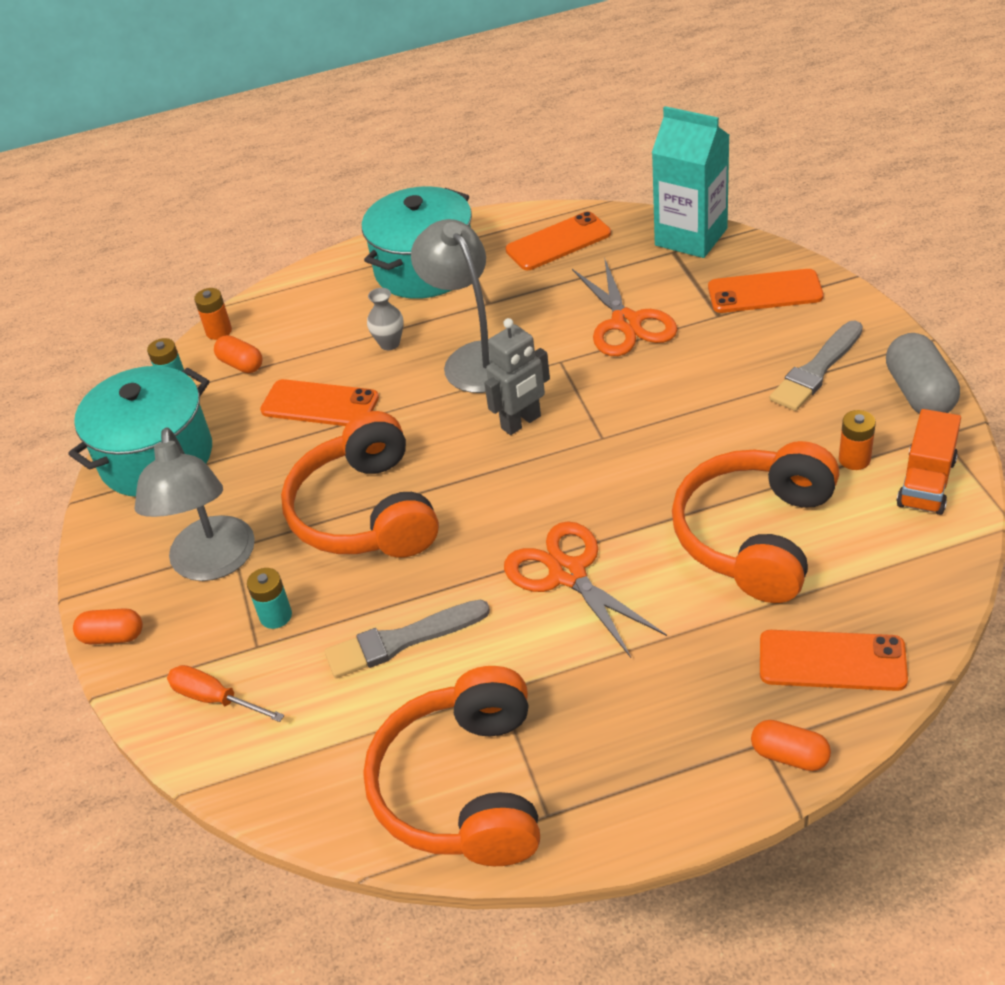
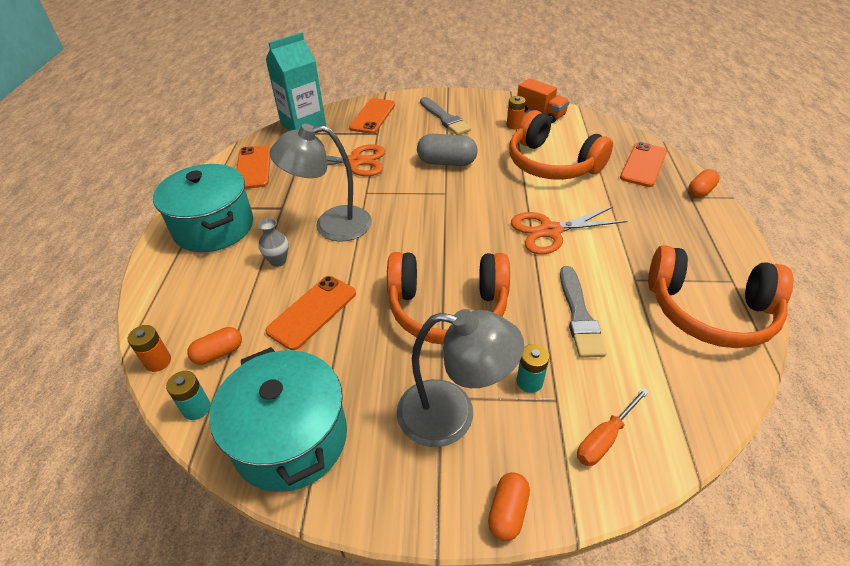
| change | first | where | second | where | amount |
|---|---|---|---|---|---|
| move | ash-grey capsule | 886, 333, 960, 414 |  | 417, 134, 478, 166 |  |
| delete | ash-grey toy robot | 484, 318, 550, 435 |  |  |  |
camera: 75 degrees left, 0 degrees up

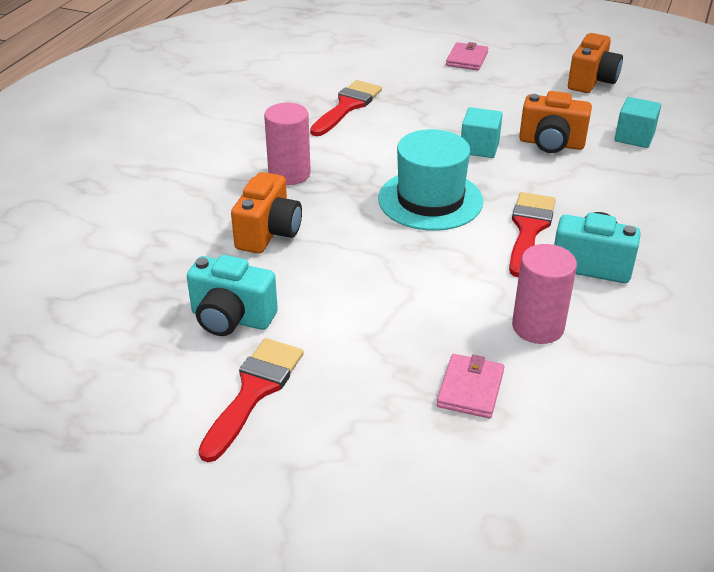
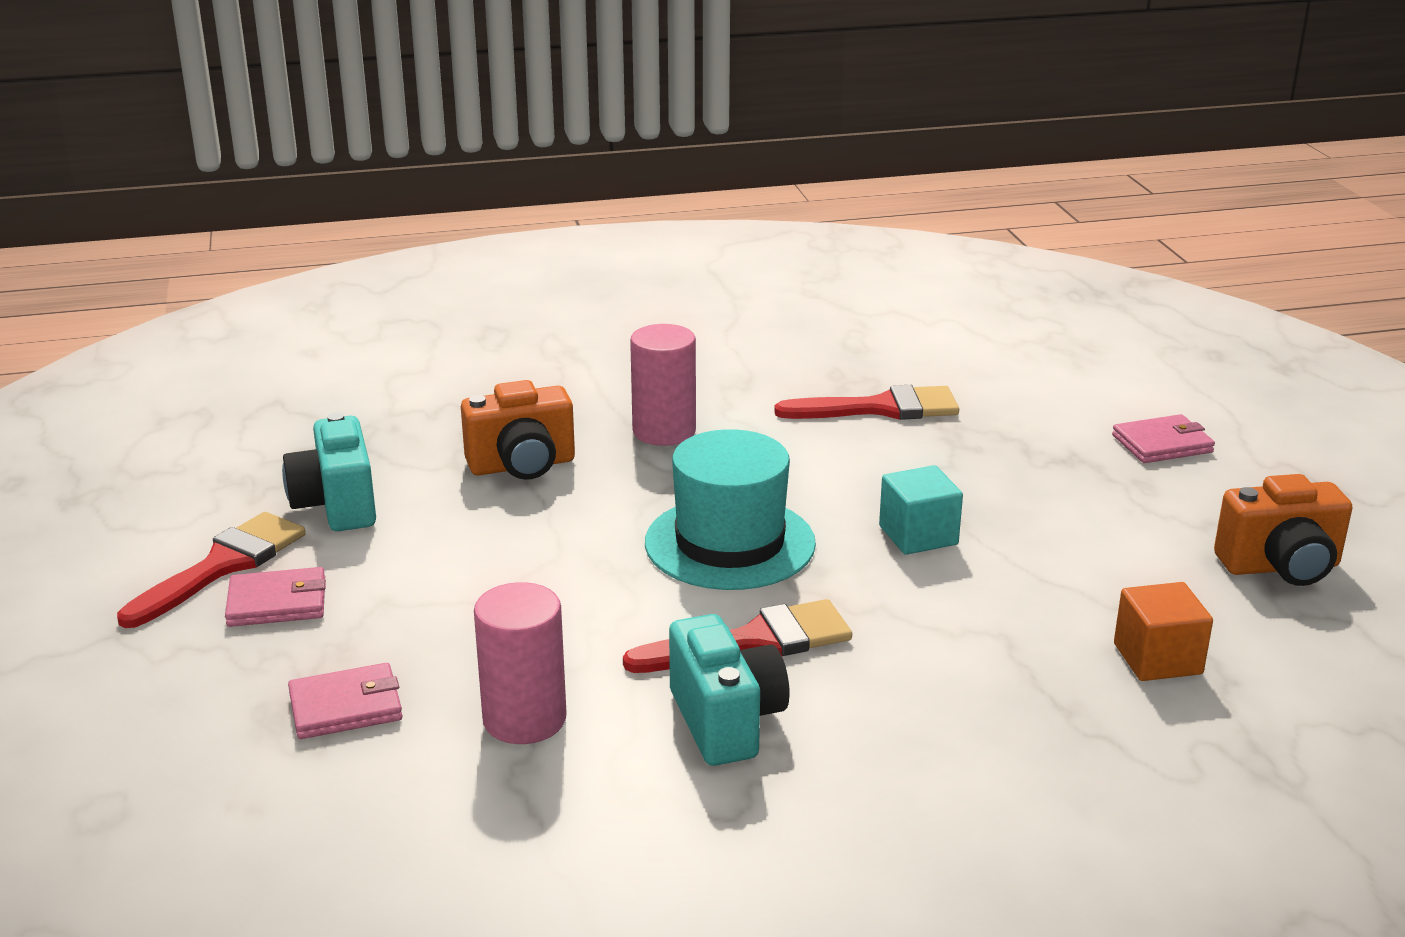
| change | first | where | second | where | amount |
|---|---|---|---|---|---|
| rotate | crimson paint brush | 198, 338, 304, 462 |  | 117, 512, 306, 628 | 45 degrees counterclockwise |
| insert |  |  | rosy wallet | 225, 567, 326, 627 |  |
| recolor | teal block | 615, 97, 661, 148 | orange-coloured block | 1114, 582, 1213, 681 |  |
| delete | orange-coloured compact camera | 519, 91, 592, 153 |  |  |  |
camera: 55 degrees right, 10 degrees down

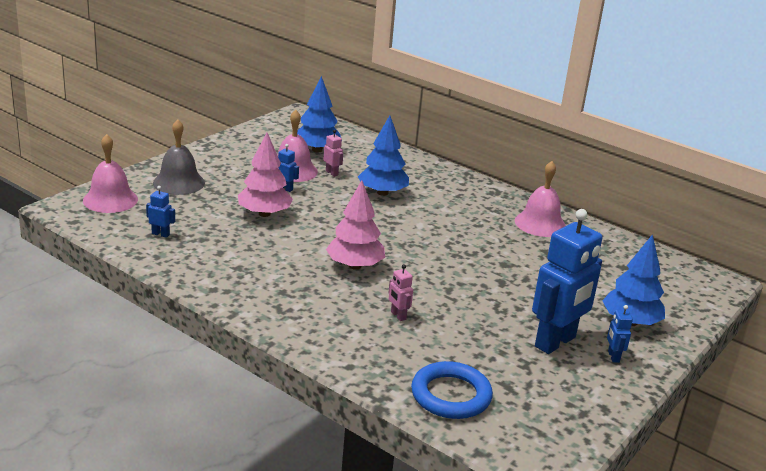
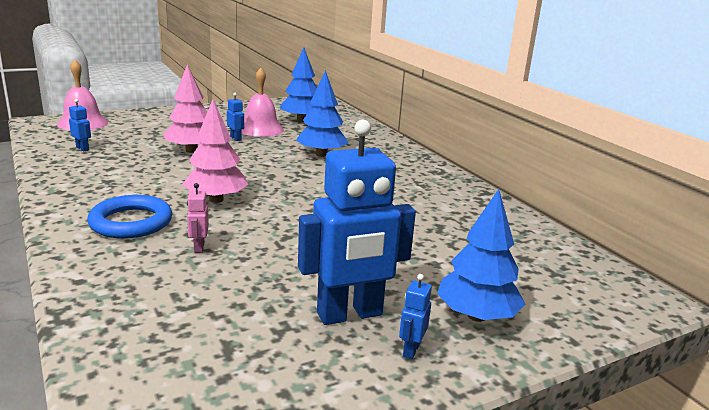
| change | first | where | second | where | amount |
|---|---|---|---|---|---|
| move | cobalt torus | 411, 361, 493, 419 |  | 87, 195, 172, 239 |  |
| delete | ash-grey school bell | 153, 119, 205, 195 |  |  |  |
| delete | rosy toy robot | 323, 130, 343, 177 |  |  |  |
| delete | rosy school bell | 515, 161, 566, 237 |  |  |  |
camera: 25 degrees right, 5 degrees down

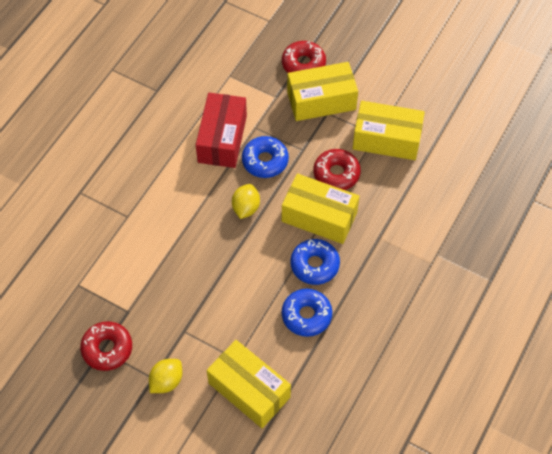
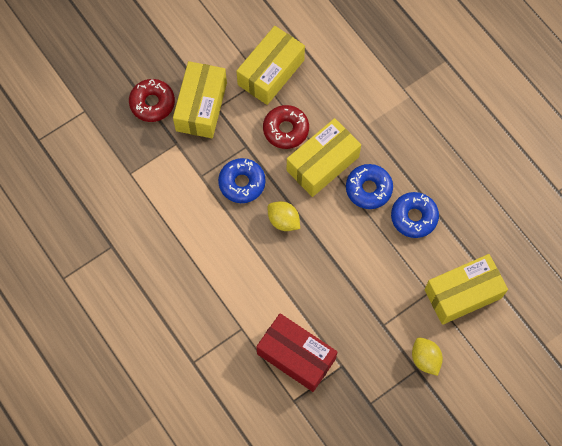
| change | first | where | second | where | amount |
|---|---|---|---|---|---|
| move | crimson package | 196, 93, 247, 168 |  | 256, 313, 337, 392 |  |
| delete | crimson glazed donut | 80, 321, 132, 371 |  |  |  |
camera: 65 degrees left, 10 degrees up

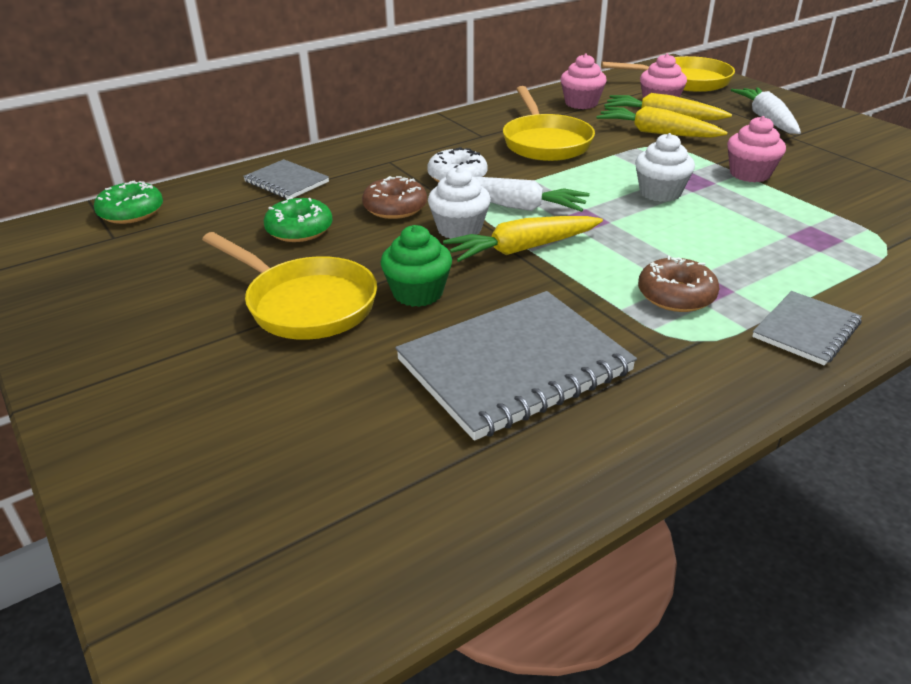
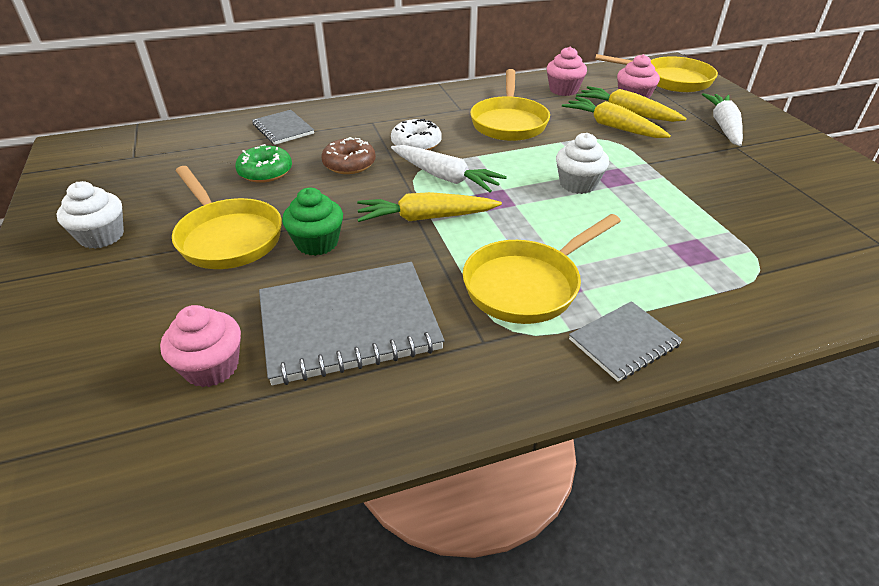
| change | first | where | second | where | amount |
|---|---|---|---|---|---|
| move | white cupcake | 428, 167, 491, 239 |  | 56, 181, 124, 249 |  |
| move | rosy cupcake | 727, 116, 786, 182 |  | 160, 305, 241, 387 |  |
| replace | dark brown glazed donut | 638, 255, 719, 312 | golden pan | 463, 214, 621, 324 |  |
| delete | green glazed donut | 94, 180, 163, 224 |  |  |  |
camera: 15 degrees right, 5 degrees up

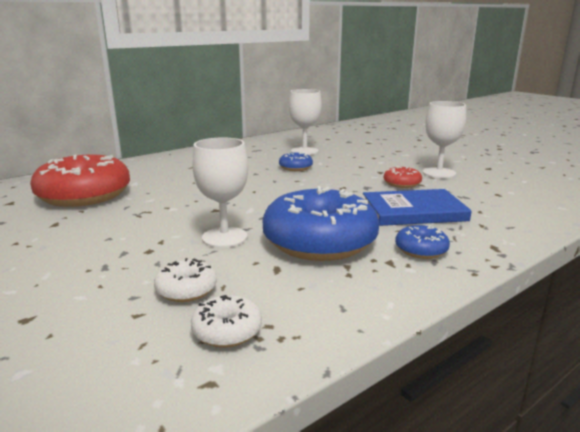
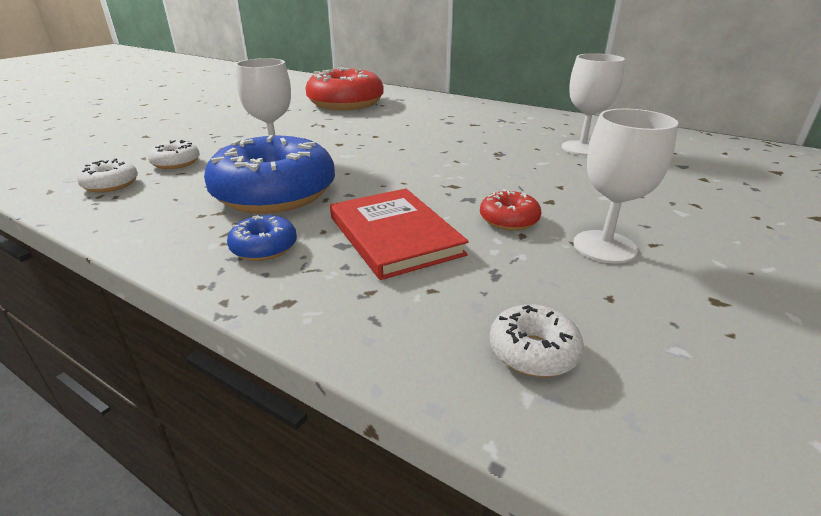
| change | first | where | second | where | amount |
|---|---|---|---|---|---|
| recolor | cobalt hardcover | 363, 189, 472, 226 | crimson hardcover | 330, 189, 469, 280 |  |
| insert |  |  | white glazed donut | 489, 304, 584, 377 |  |
| delete | cobalt glazed donut | 279, 152, 313, 171 |  |  |  |
camera: 70 degrees right, 10 degrees up

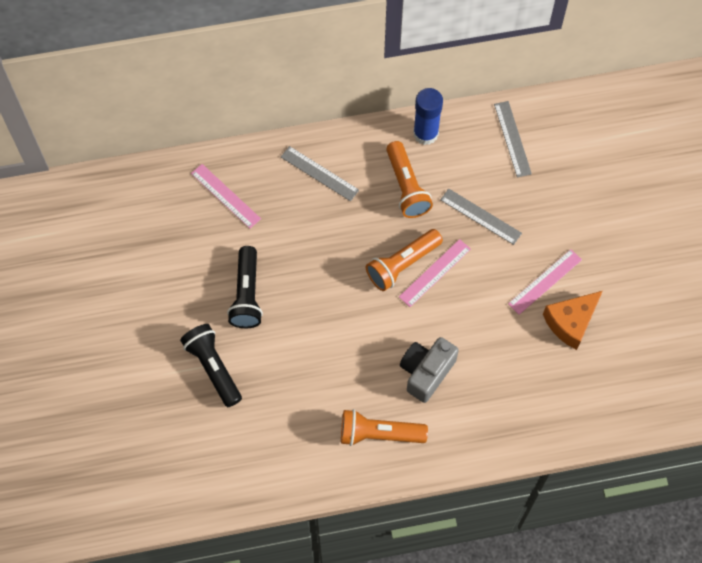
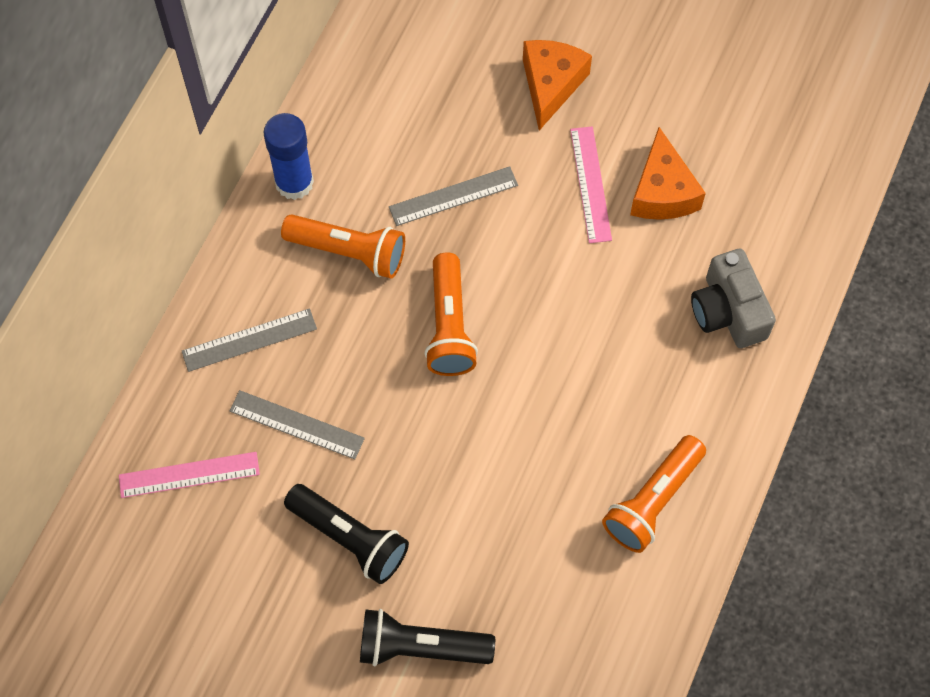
| change | first | where | second | where | amount |
|---|---|---|---|---|---|
| move | ash-grey straightedge | 494, 101, 532, 177 |  | 230, 390, 365, 459 |  |
| insert |  |  | orange-coloured piece of cheese | 523, 40, 592, 131 |  |
| move | ash-grey compact camera | 400, 337, 459, 403 |  | 691, 249, 776, 348 |  |
| delete | rosy straightedge | 399, 239, 471, 307 |  |  |  |
camera: 55 degrees left, 0 degrees up

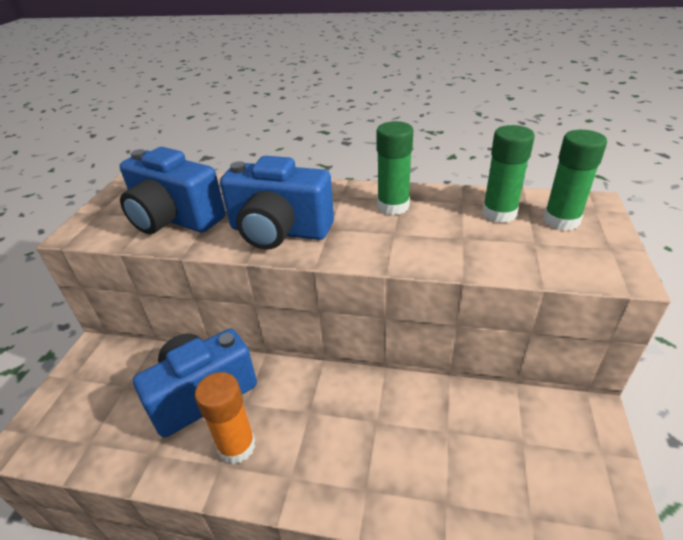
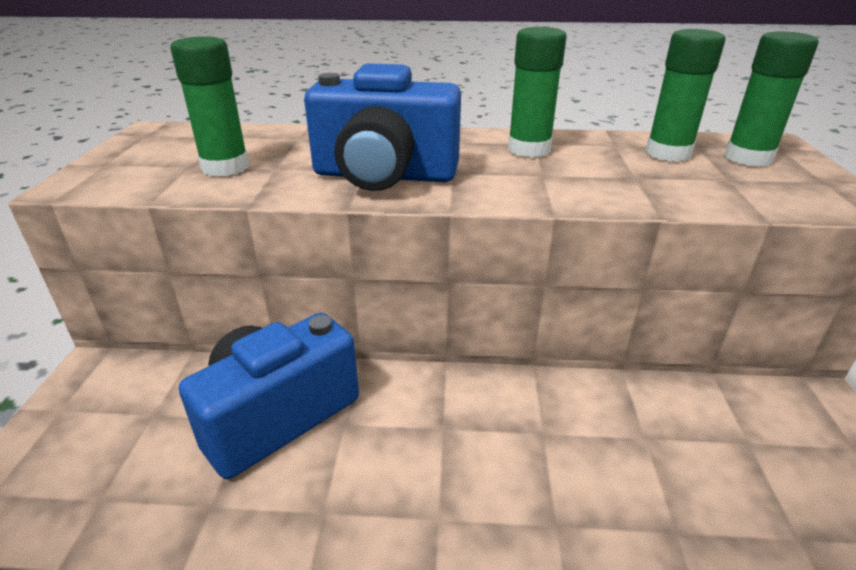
| change | first | where | second | where | amount |
|---|---|---|---|---|---|
| replace | cobalt compact camera | 120, 147, 225, 234 | green glue stick | 170, 36, 249, 177 |  |
| delete | orange-coloured glue stick | 195, 372, 255, 464 |  |  |  |
camera: 10 degrees left, 5 degrees down

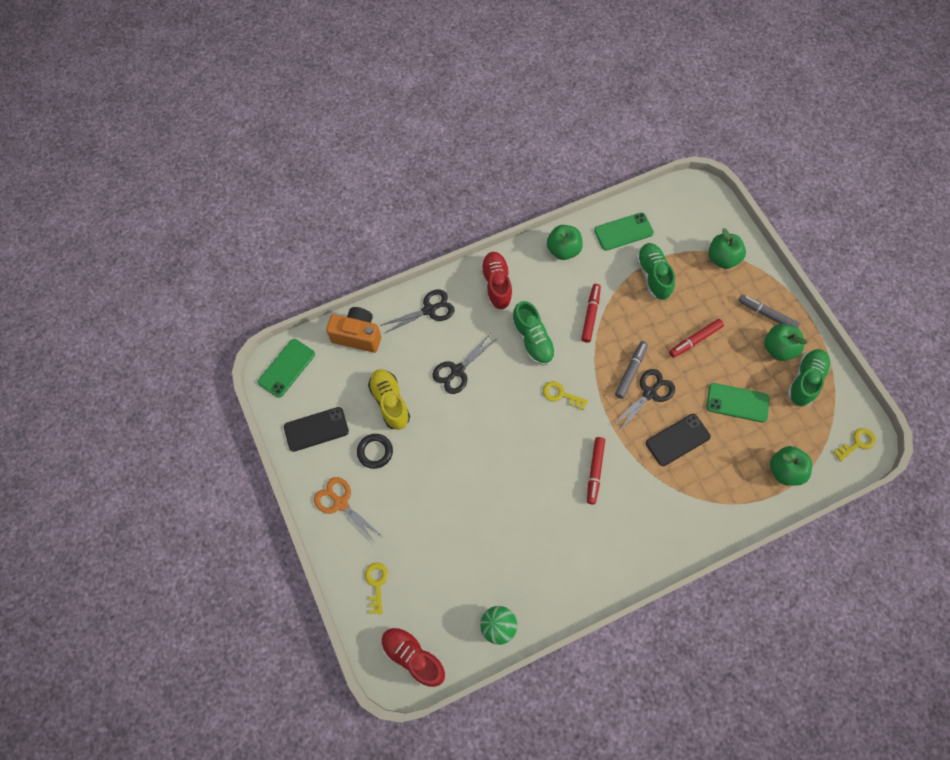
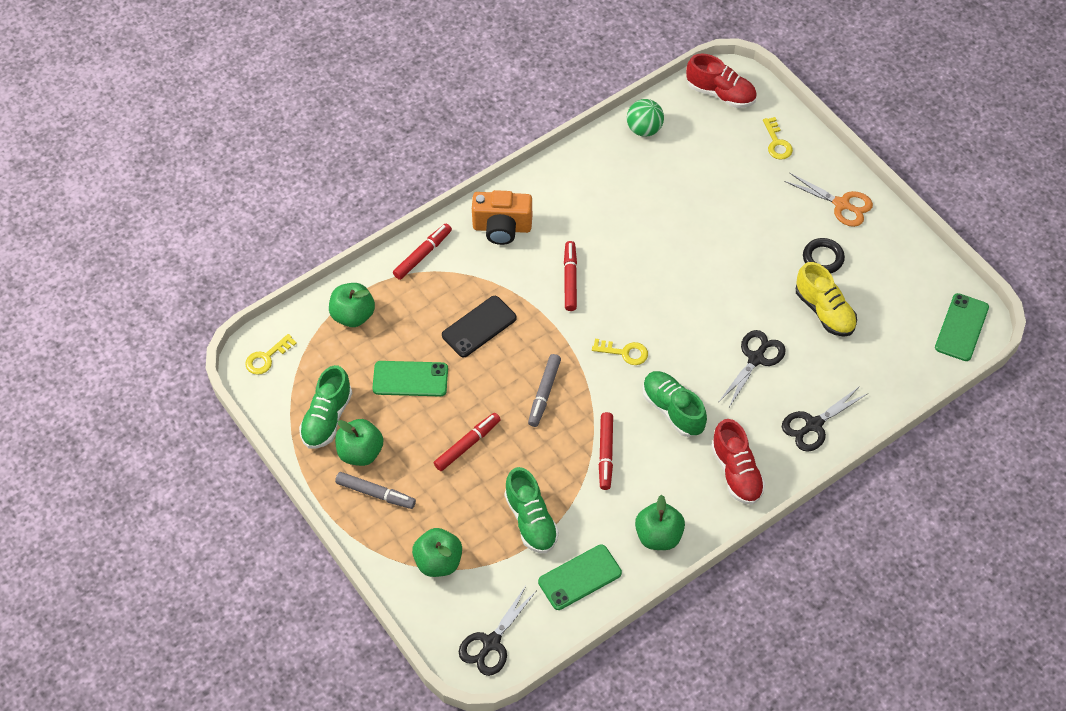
| change | first | where | second | where | amount |
|---|---|---|---|---|---|
| insert |  |  | crimson felt pen | 393, 224, 452, 280 |  |
| move | jet-black shears | 614, 369, 675, 432 |  | 459, 584, 537, 676 |  |
| move | orange-coloured compact camera | 326, 307, 381, 353 |  | 472, 190, 532, 245 |  |
| delete | jet-black smartphone | 284, 407, 349, 452 |  |  |  |
camera: 170 degrees right, 10 degrees down

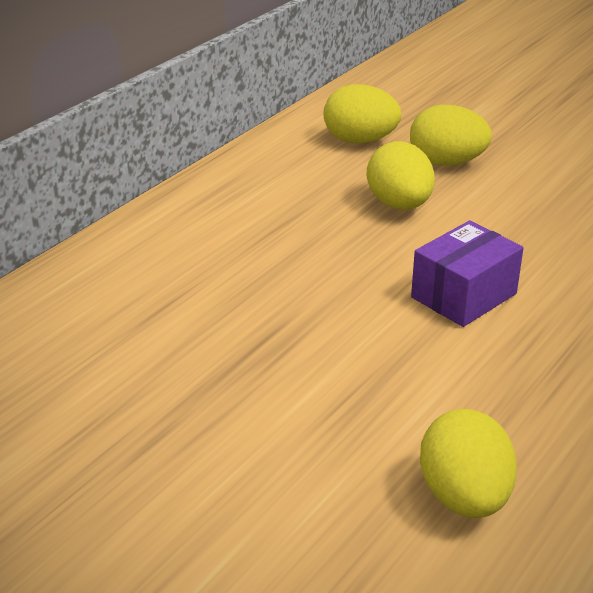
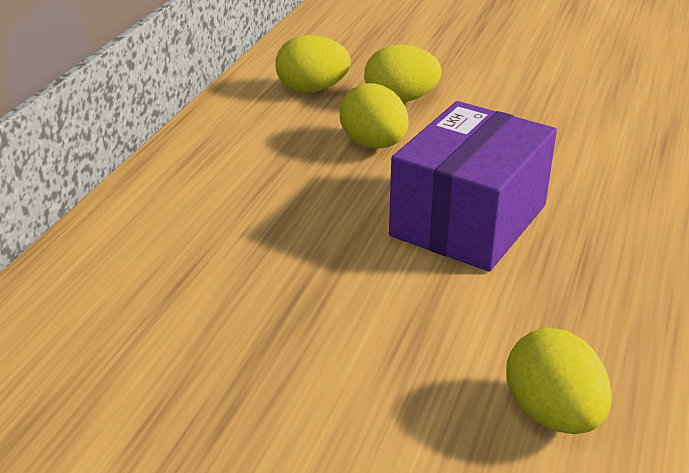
| change | first | where | second | where | amount |
|---|---|---|---|---|---|
| resize | purple package | 411, 220, 523, 327 |  | 389, 101, 557, 271 | x1.67 |
camera: 15 degrees left, 0 degrees up

